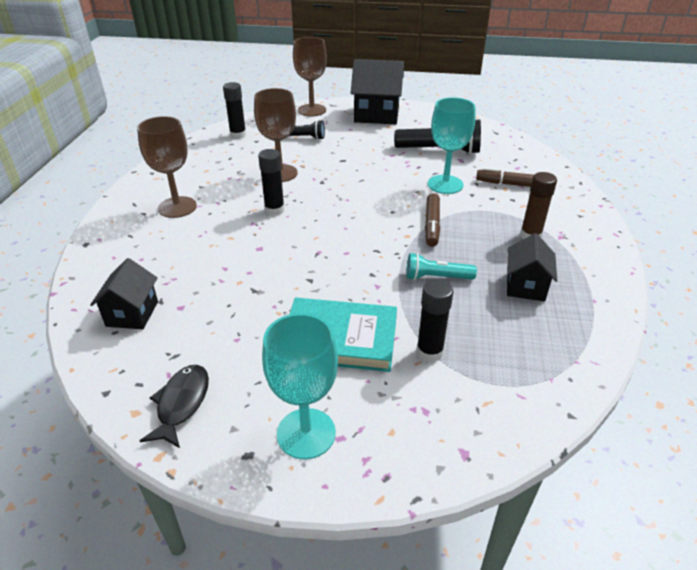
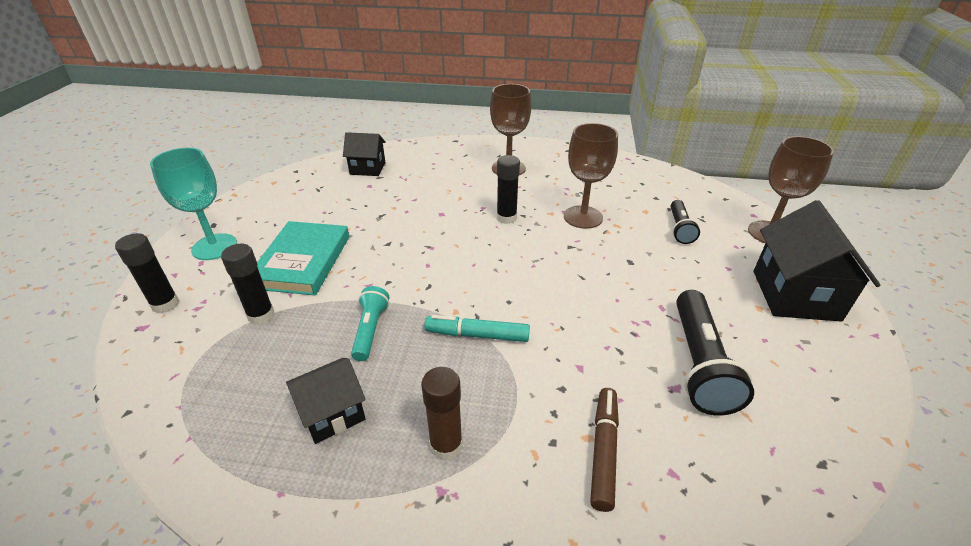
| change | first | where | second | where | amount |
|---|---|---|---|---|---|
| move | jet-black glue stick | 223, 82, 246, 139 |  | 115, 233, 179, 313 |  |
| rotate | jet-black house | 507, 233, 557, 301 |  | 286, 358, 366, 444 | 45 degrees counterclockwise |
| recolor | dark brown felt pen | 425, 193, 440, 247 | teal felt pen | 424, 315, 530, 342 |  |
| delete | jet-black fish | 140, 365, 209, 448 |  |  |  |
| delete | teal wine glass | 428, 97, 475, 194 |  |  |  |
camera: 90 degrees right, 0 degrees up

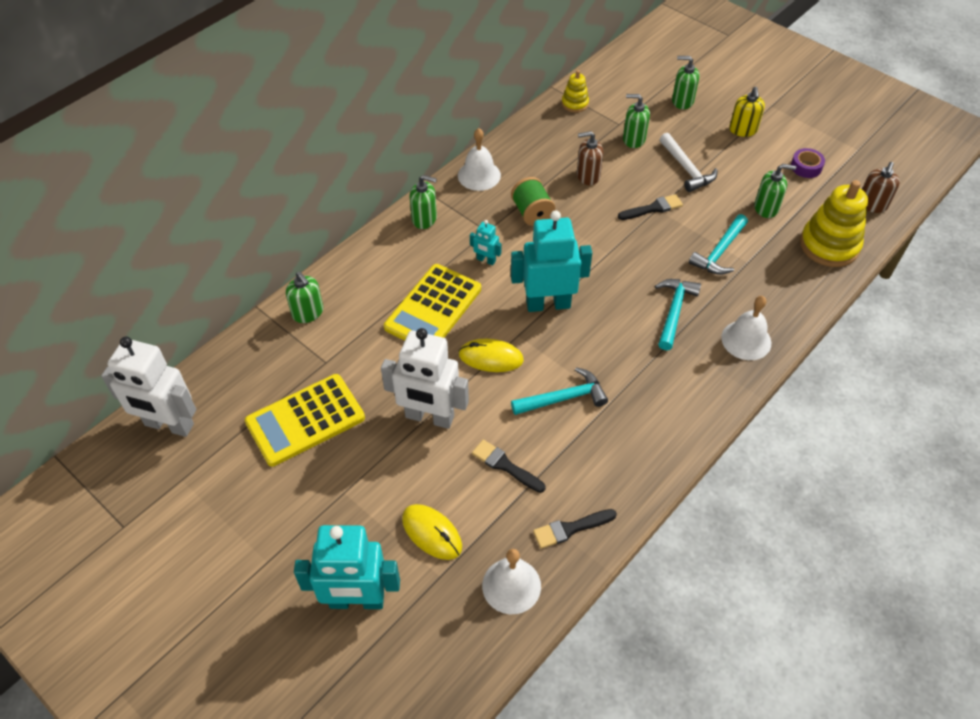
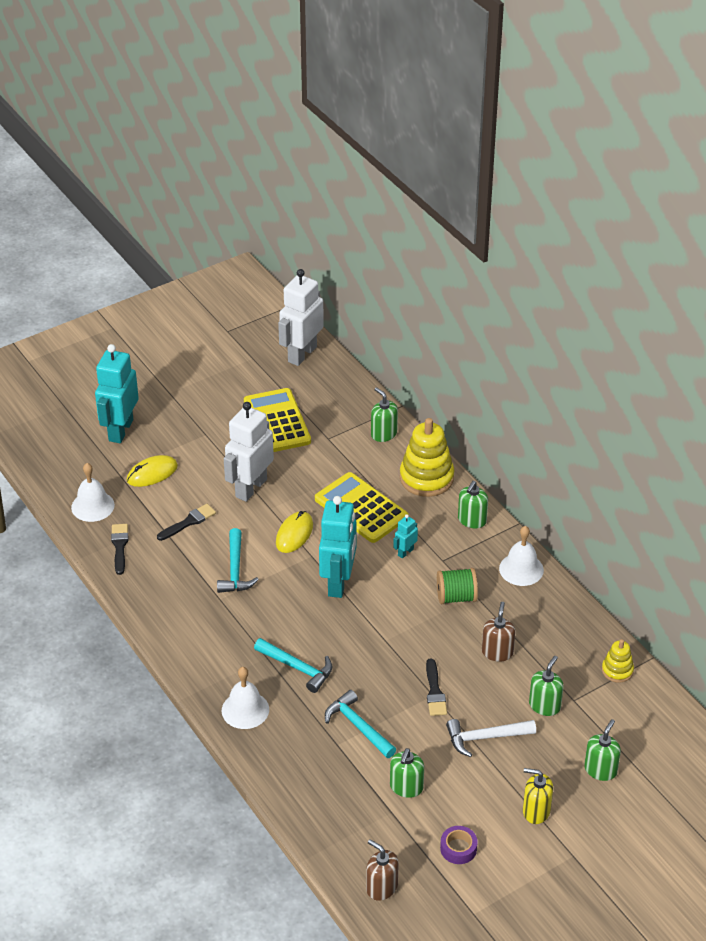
| change | first | where | second | where | amount |
|---|---|---|---|---|---|
| rotate | green soap dispenser | 286, 272, 323, 323 |  | 371, 387, 398, 442 | 75 degrees clockwise |
| move | golden stacking rings | 800, 180, 868, 267 |  | 400, 418, 454, 497 |  |
camera: 105 degrees right, 10 degrees down

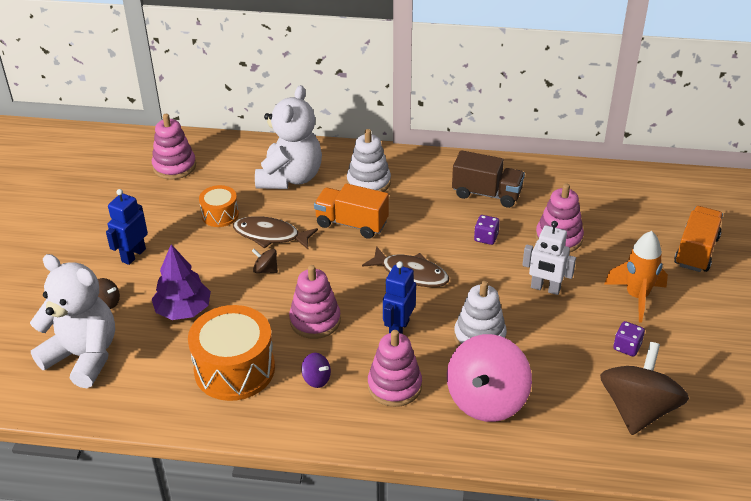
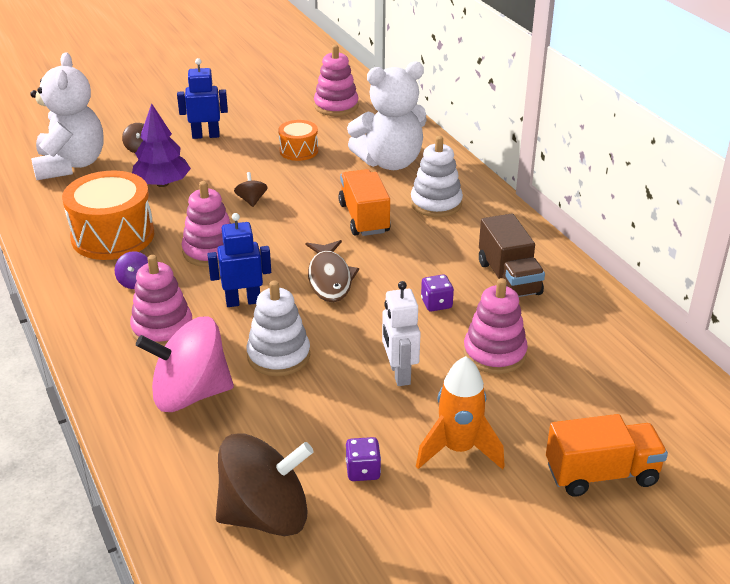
| change | first | where | second | where | amount |
|---|---|---|---|---|---|
| delete | dark brown fish | 233, 216, 318, 249 |  |  |  |
camera: 55 degrees right, 5 degrees down

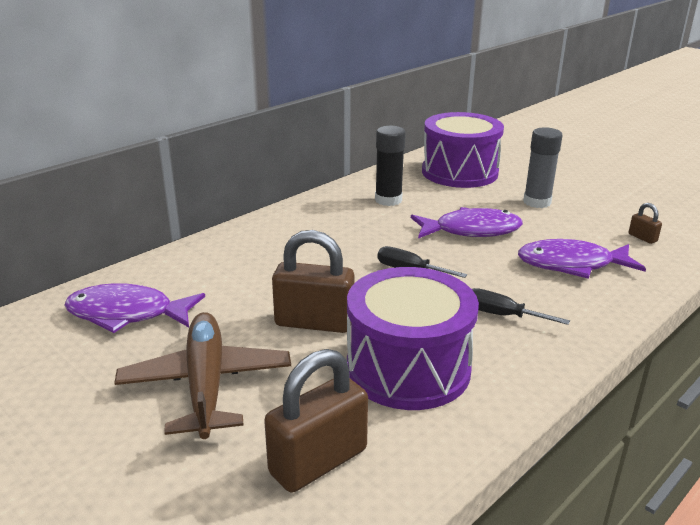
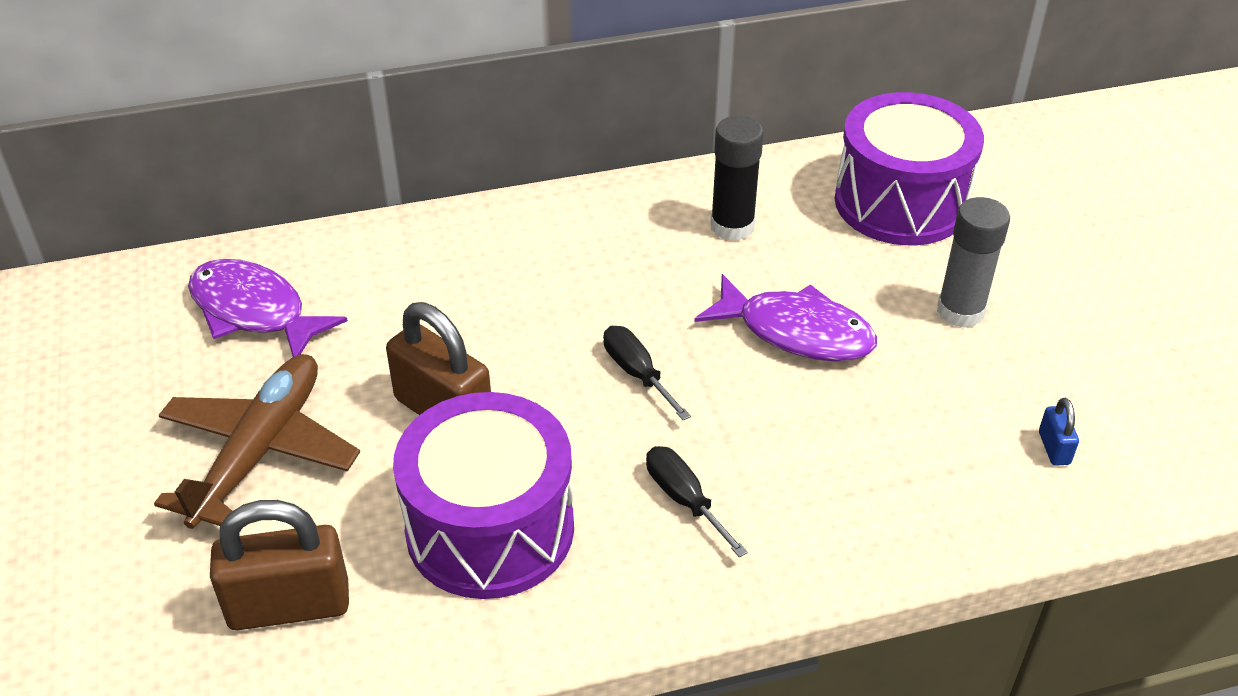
| change | first | where | second | where | amount |
|---|---|---|---|---|---|
| recolor | dark brown small lock | 629, 203, 662, 244 | cobalt small lock | 1039, 398, 1079, 466 |  |
| delete | purple fish | 518, 239, 646, 279 |  |  |  |
camera: 30 degrees right, 15 degrees up

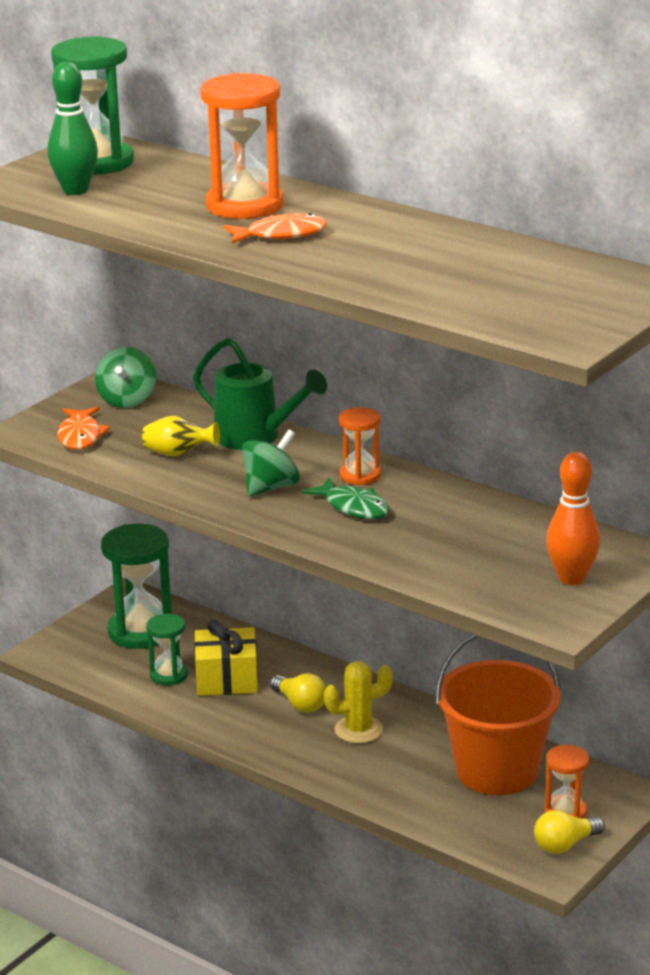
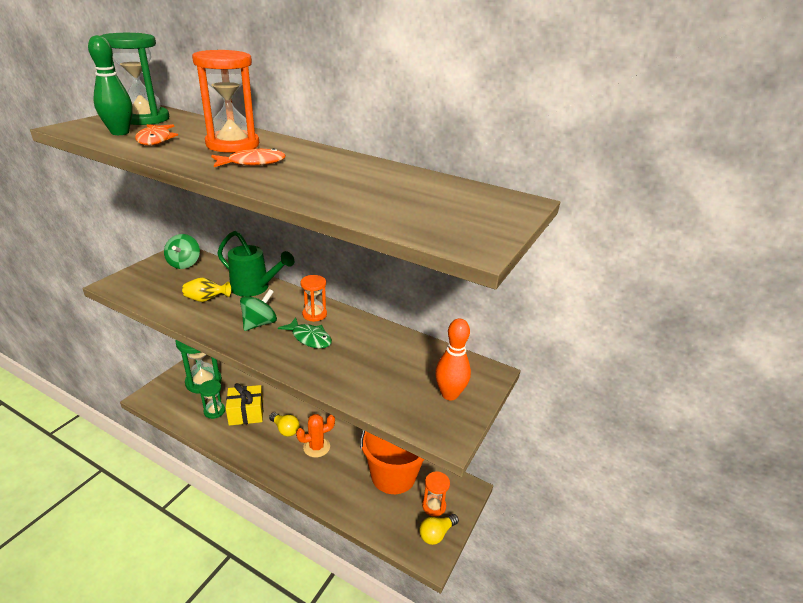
| change | first | where | second | where | amount |
|---|---|---|---|---|---|
| move | orange-coloured fish | 58, 407, 110, 450 |  | 135, 124, 178, 146 |  |
| recolor | golden saguaro cactus | 324, 661, 393, 743 | orange-coloured saguaro cactus | 296, 414, 335, 457 |  |
camera: 10 degrees left, 5 degrees up

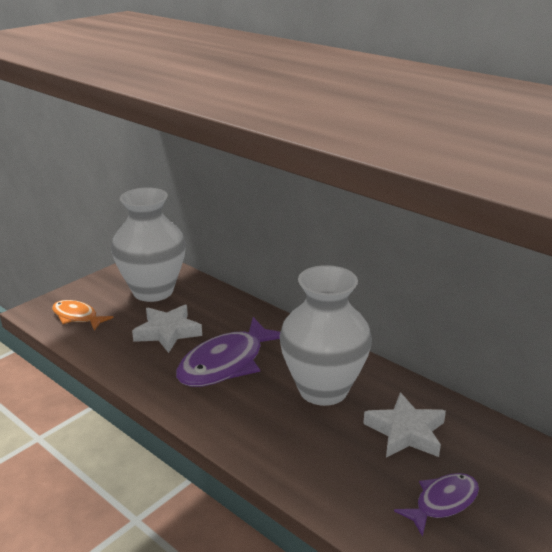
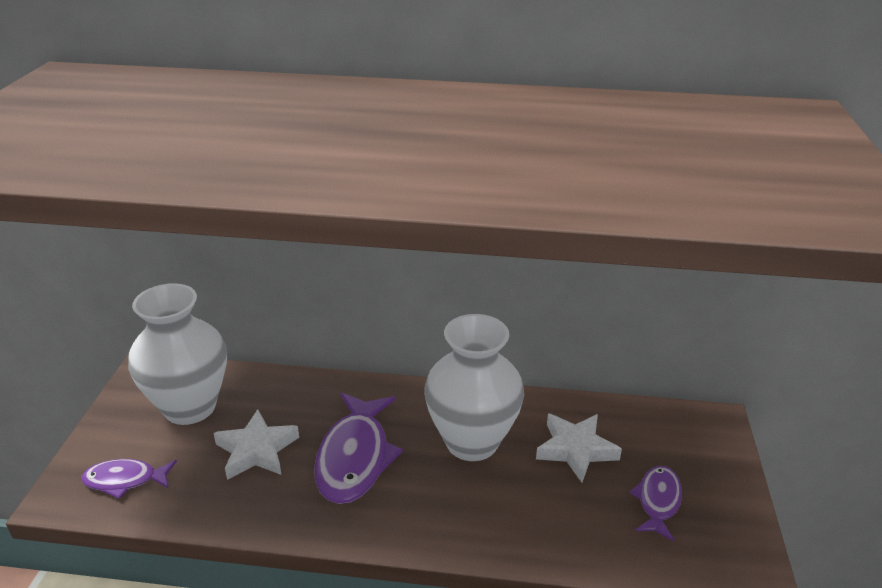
| change | first | where | second | where | amount |
|---|---|---|---|---|---|
| recolor | orange-coloured fish | 52, 300, 113, 331 | purple fish | 81, 459, 177, 499 |  |
camera: 35 degrees left, 5 degrees up

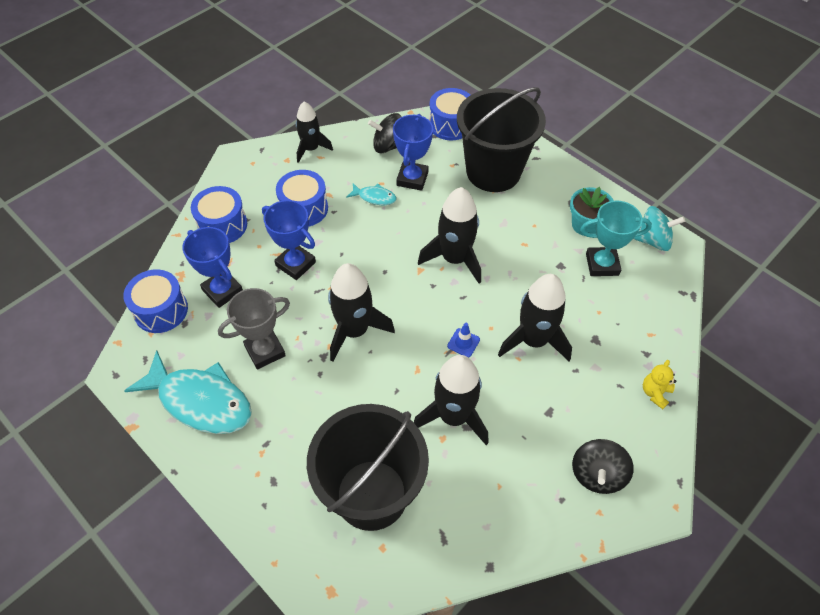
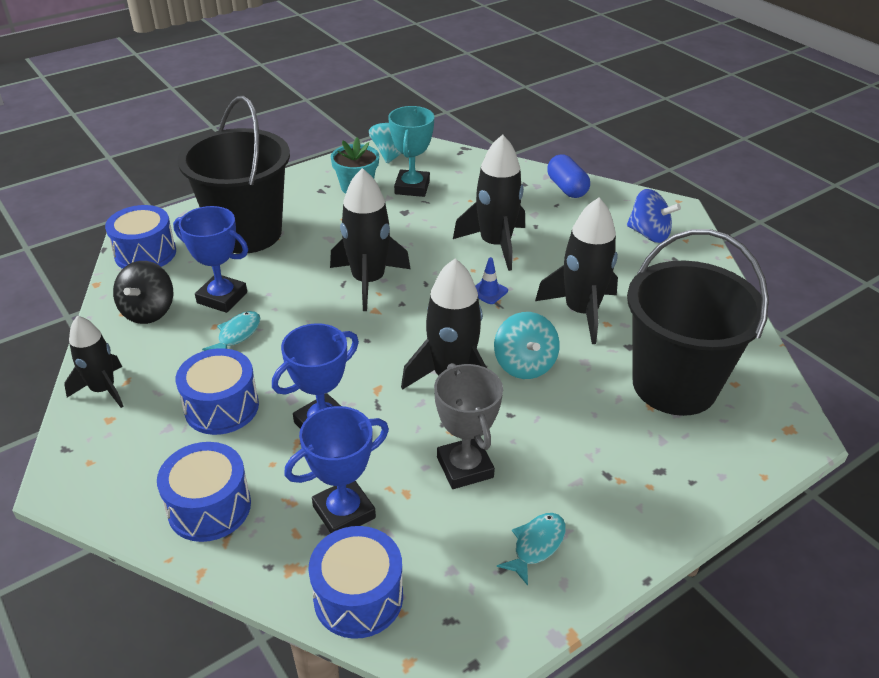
| change | first | where | second | where | amount |
|---|---|---|---|---|---|
| insert |  |  | teal whirligig | 494, 312, 560, 379 |  |
| resize | teal fish | 124, 350, 252, 434 |  | 497, 513, 566, 586 | x0.46 |
| replace | golden stuffed bear | 643, 360, 676, 409 | cobalt capsule | 547, 155, 590, 198 |  |
| recolor | jet-black whirligig | 572, 439, 634, 494 | cobalt whirligig | 627, 189, 681, 243 |  |
camera: 80 degrees left, 15 degrees down

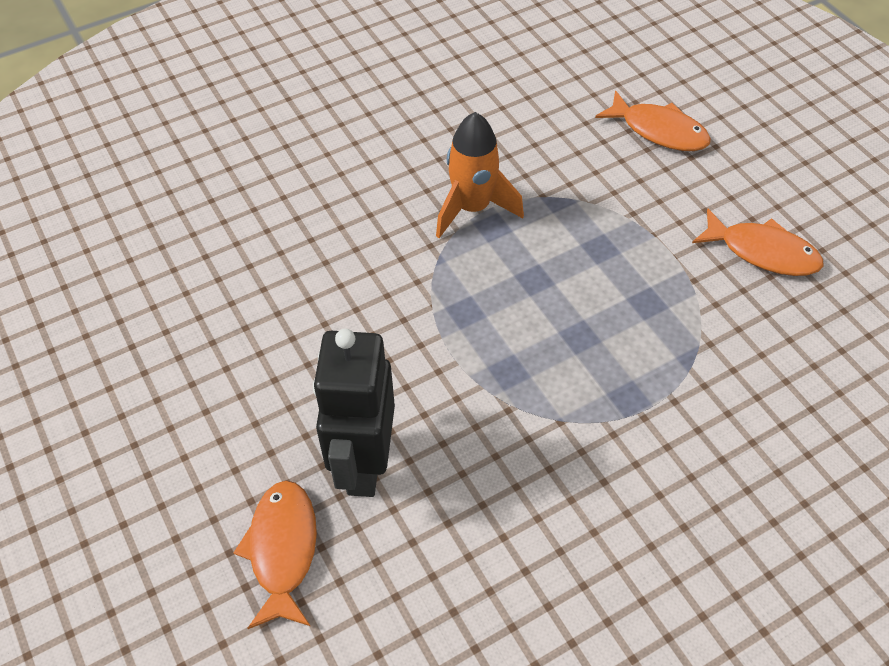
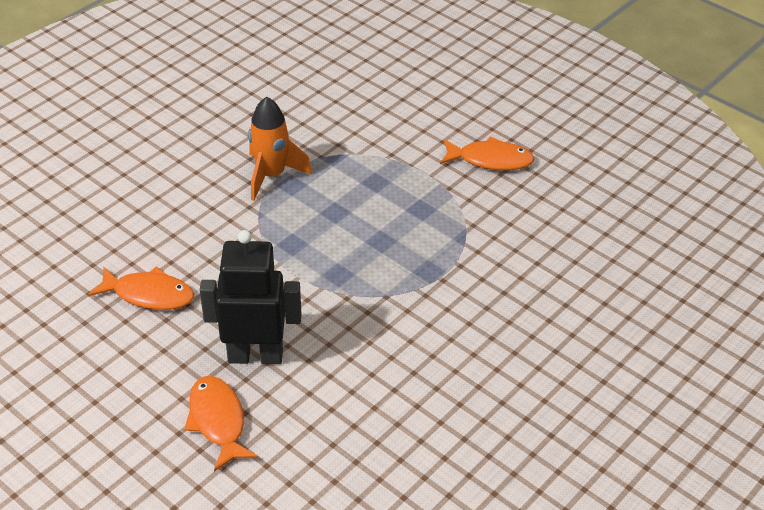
| change | first | where | second | where | amount |
|---|---|---|---|---|---|
| move | orange-coloured fish | 595, 90, 711, 151 |  | 88, 267, 194, 310 |  |
| rotate | jet-black toy robot | 313, 329, 395, 497 |  | 200, 230, 301, 364 | 105 degrees clockwise |
camera: 20 degrees left, 10 degrees down

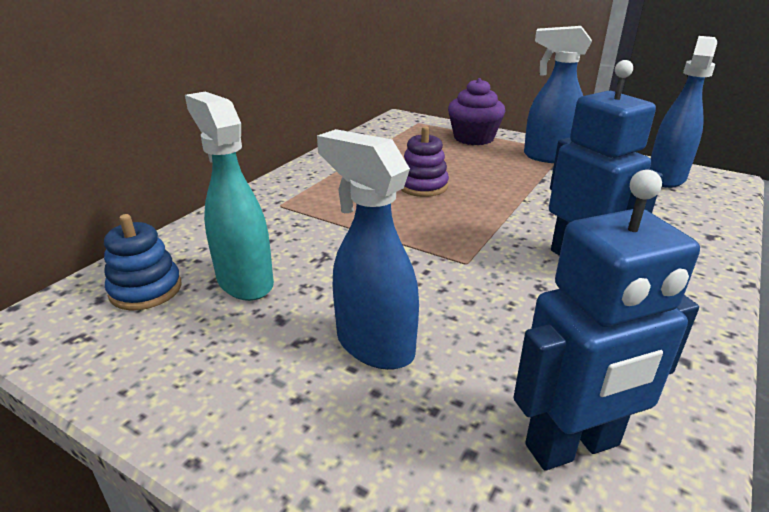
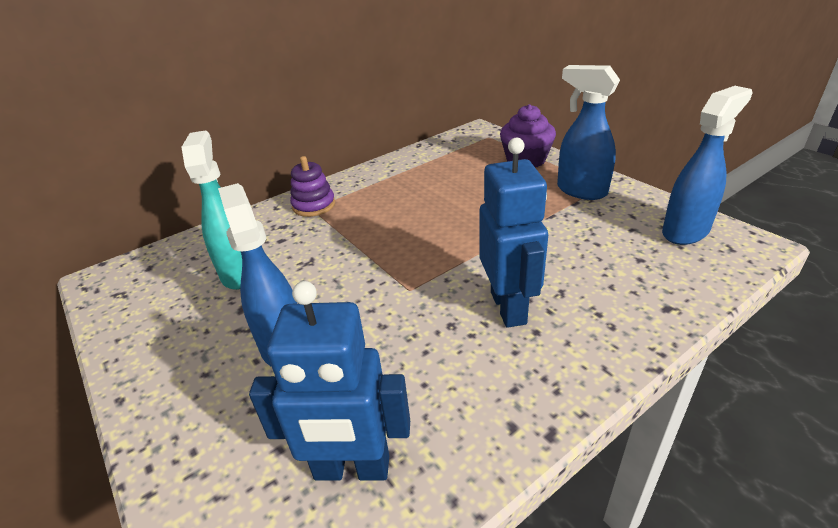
| change | first | where | second | where | amount |
|---|---|---|---|---|---|
| move | purple stacking rings | 401, 126, 449, 197 |  | 290, 156, 335, 217 |  |
| delete | cobalt stacking rings | 104, 214, 181, 311 |  |  |  |
camera: 25 degrees right, 5 degrees up

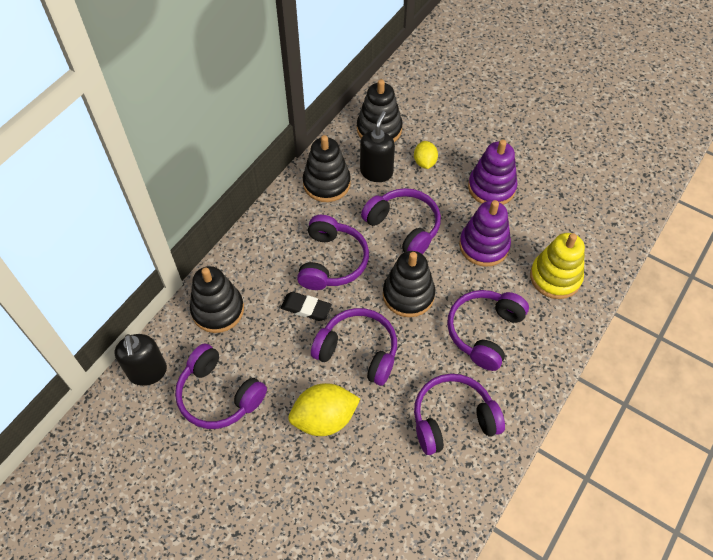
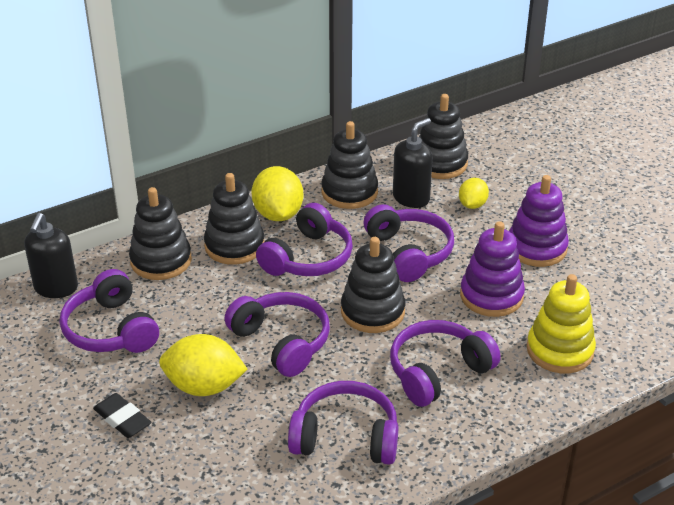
| change | first | where | second | where | amount |
|---|---|---|---|---|---|
| move | jet-black pencil eraser | 281, 292, 332, 321 |  | 93, 393, 151, 438 |  |
| insert |  |  | jet-black stacking rings | 204, 173, 265, 265 |  |
| insert |  |  | golden lemon | 251, 166, 303, 221 |  |
camera: 25 degrees right, 20 degrees down

